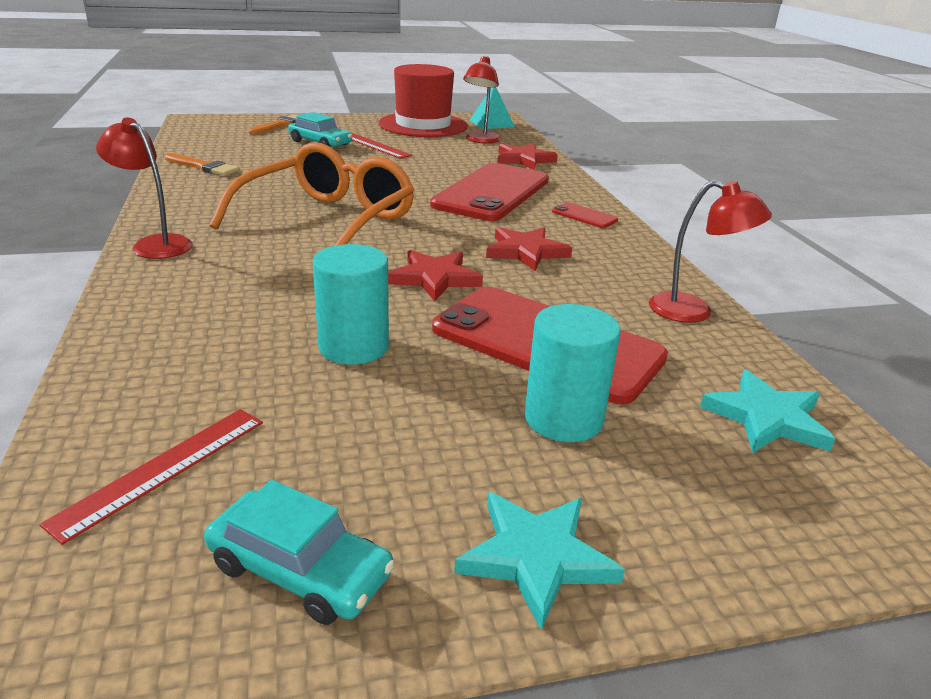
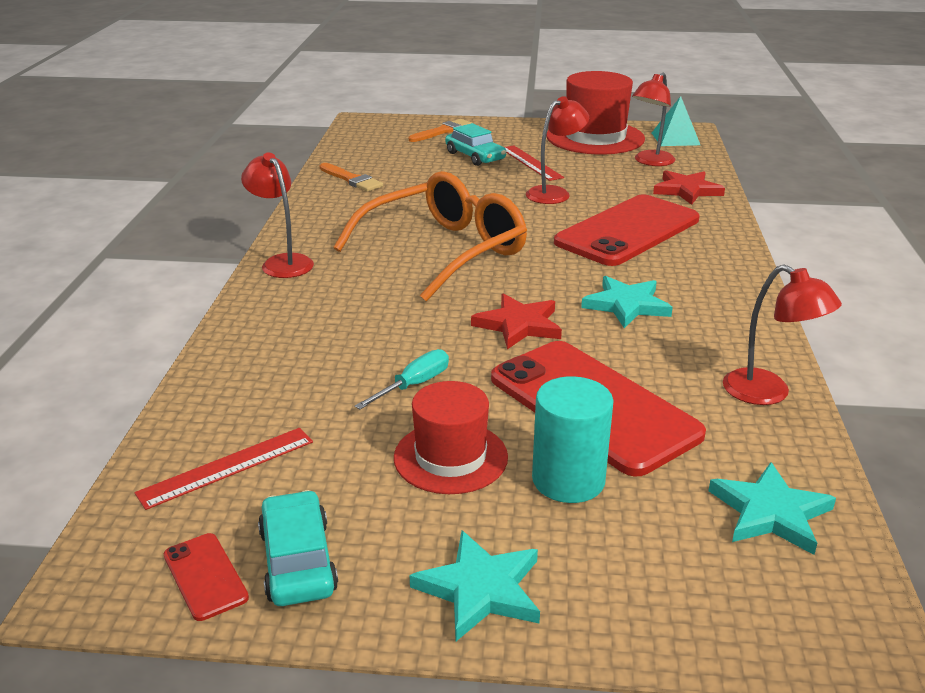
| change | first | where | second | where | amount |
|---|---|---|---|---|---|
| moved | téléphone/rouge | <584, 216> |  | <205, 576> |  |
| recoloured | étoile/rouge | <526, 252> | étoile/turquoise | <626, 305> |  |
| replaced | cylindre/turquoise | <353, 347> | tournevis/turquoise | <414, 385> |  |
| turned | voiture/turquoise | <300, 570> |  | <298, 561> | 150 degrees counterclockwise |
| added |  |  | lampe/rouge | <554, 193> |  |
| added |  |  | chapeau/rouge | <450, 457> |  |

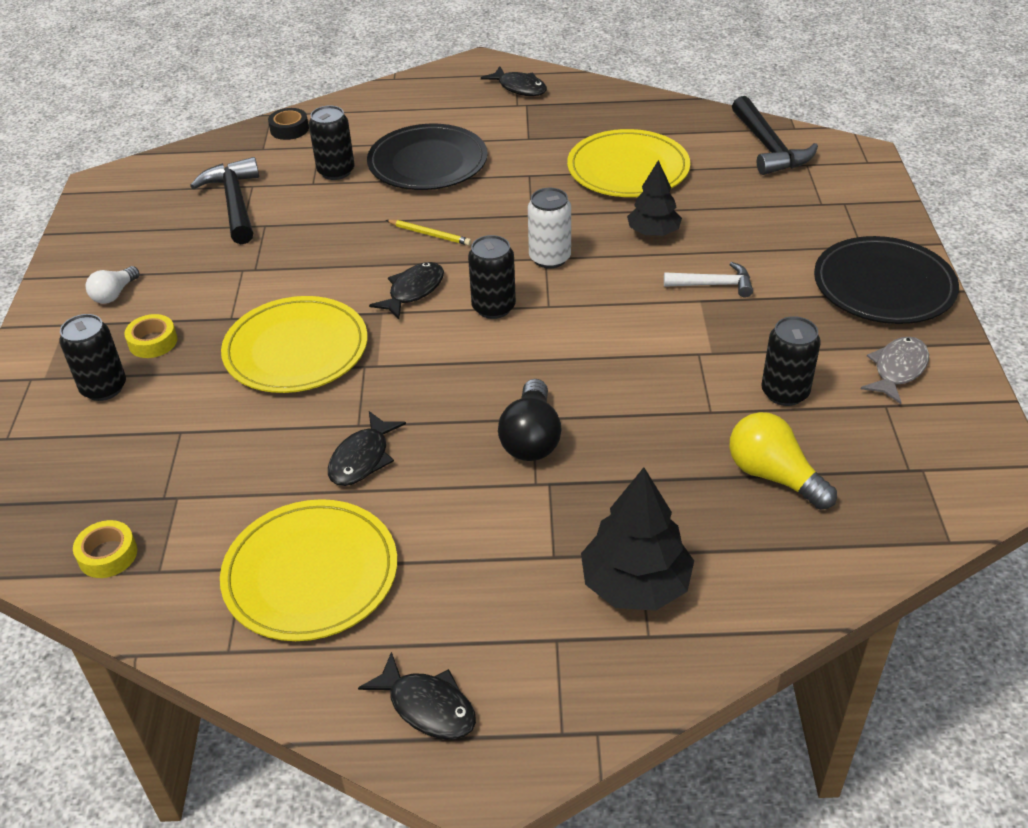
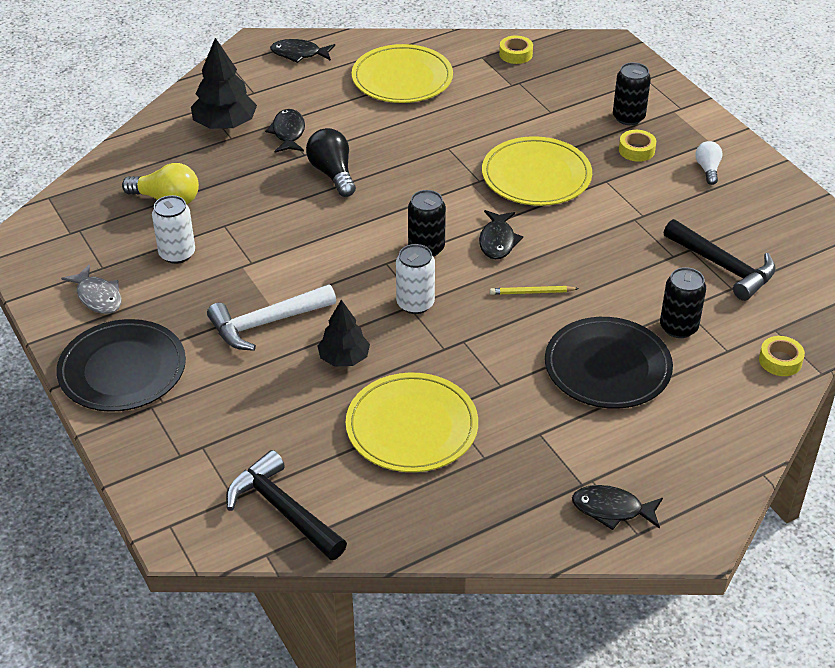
| change | first | where | second | where | amount |
|---|---|---|---|---|---|
| recoloured | ruban adhésif/noir | <289, 129> | ruban adhésif/jaune | <780, 361> |  |
| resized | marteau/blanc | <714, 285> |  | <266, 323> | x1.62 |
| recoloured | canette/noir | <785, 392> | canette/blanc | <177, 254> |  |
| turned | poisson/gris | <897, 370> |  | <98, 297> | 45 degrees counterclockwise |
| moved | poisson/noir | <362, 458> |  | <288, 133> |  |

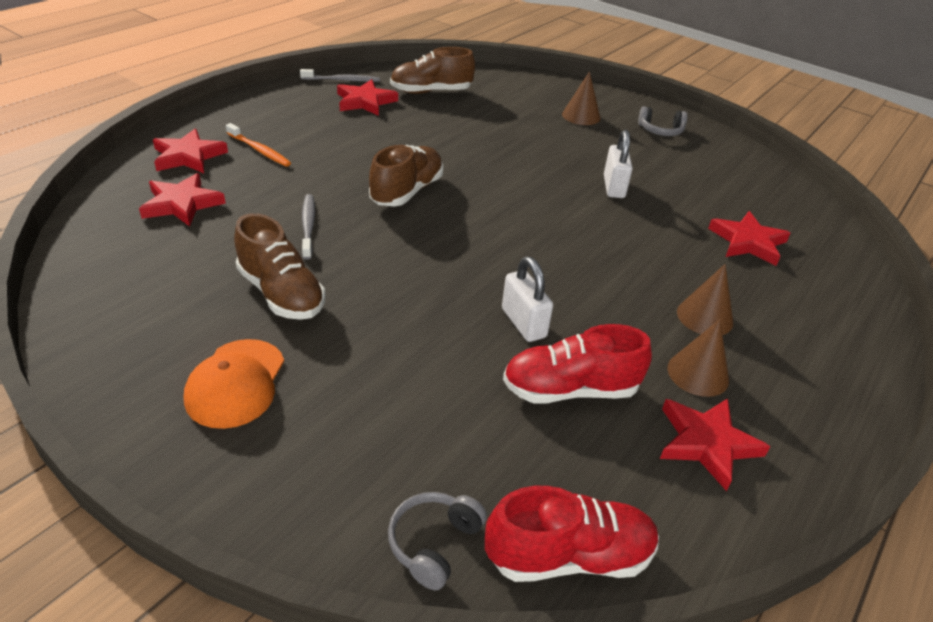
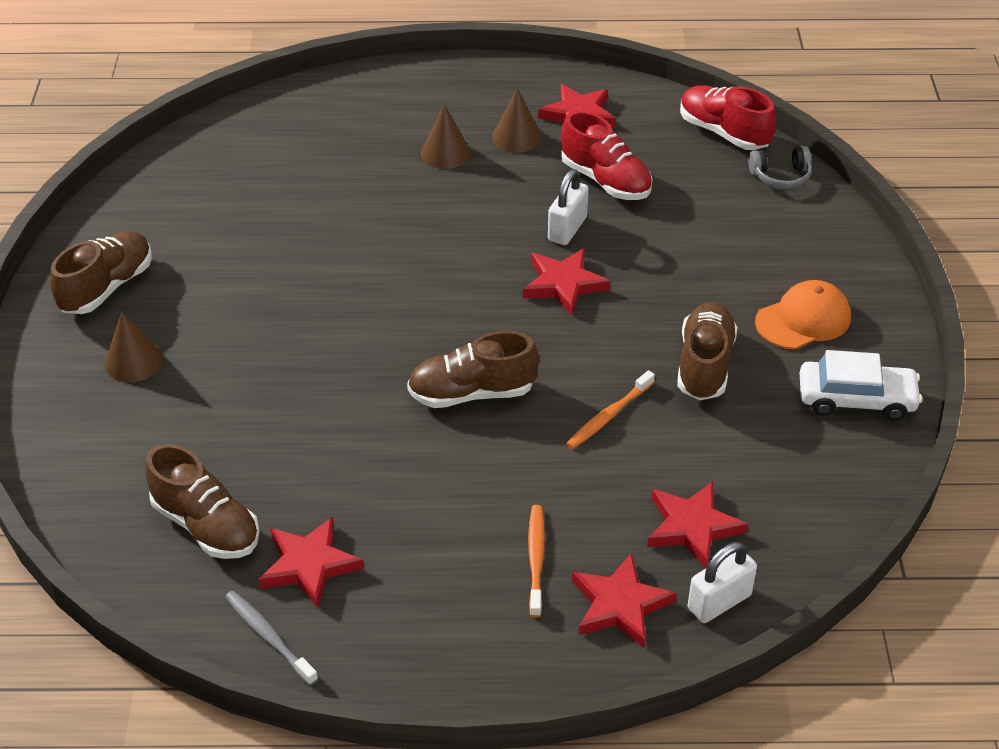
| change | first | where | second | where | amount |
|---|---|---|---|---|---|
| replaced | casque audio/gris | <660, 131> | chaussure/marron | <107, 287> |  |
| moved | cadenas/blanc | <614, 187> |  | <719, 602> |  |
| recoloured | brosse à dents/gris | <308, 226> | brosse à dents/orange | <608, 416> |  |
| moved | étoile/rouge | <748, 242> |  | <564, 284> |  |
| added |  |  | voiture/blanc | <856, 399> |  |

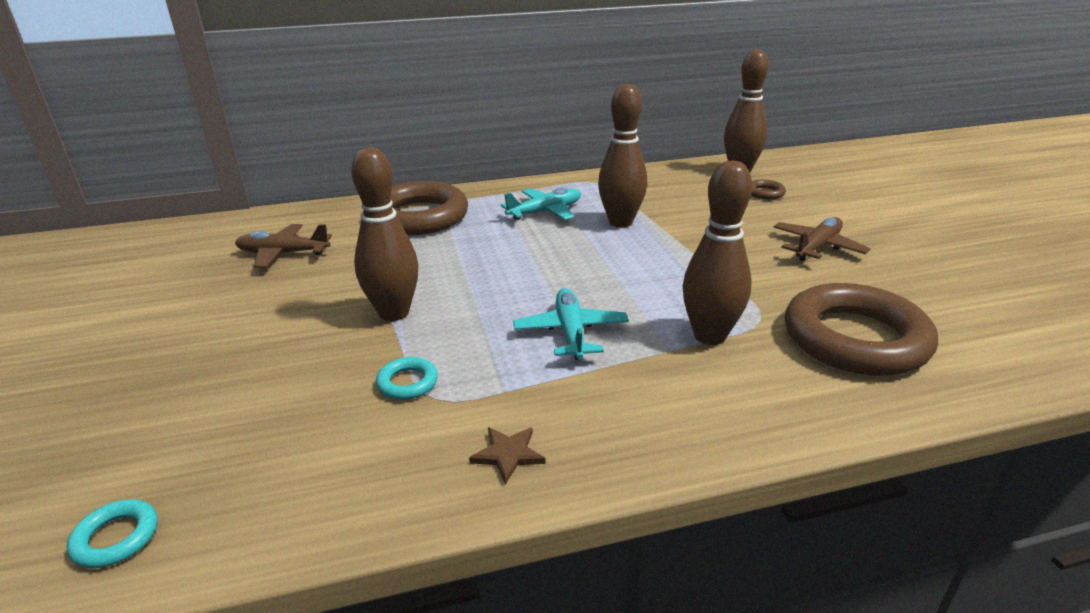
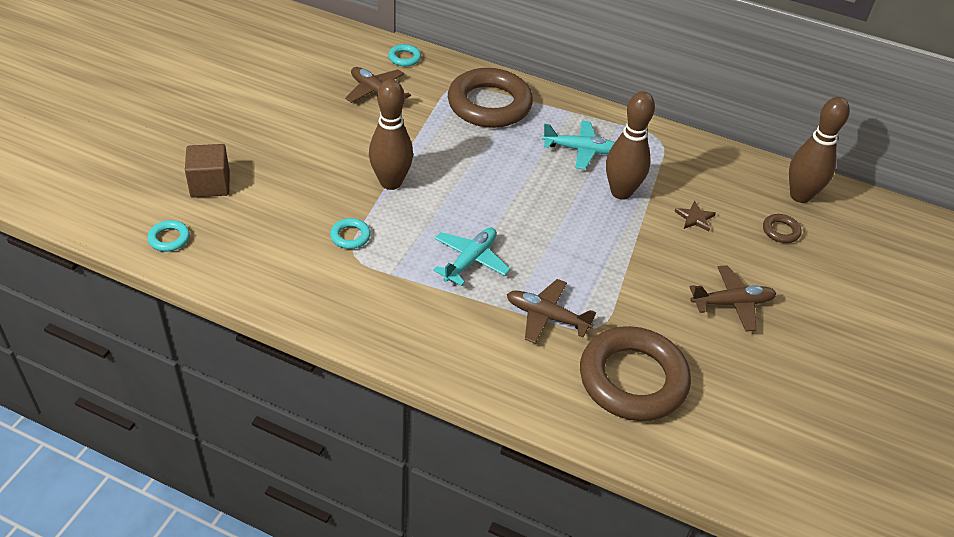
| change | first | where | second | where | amount |
|---|---|---|---|---|---|
| replaced | quille/marron | <709, 336> | avion/marron | <546, 316> |  |
| moved | étoile/marron | <508, 454> |  | <695, 218> |  |
| added |  |  | anneau/turquoise | <404, 58> |  |
| added |  |  | cube/marron | <210, 184> |  |

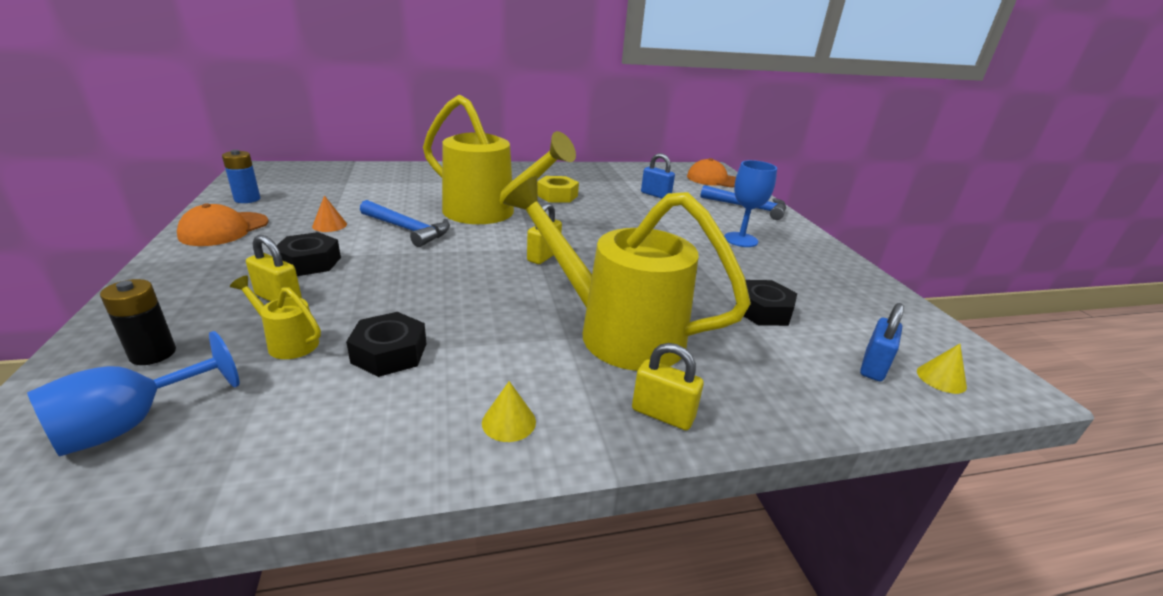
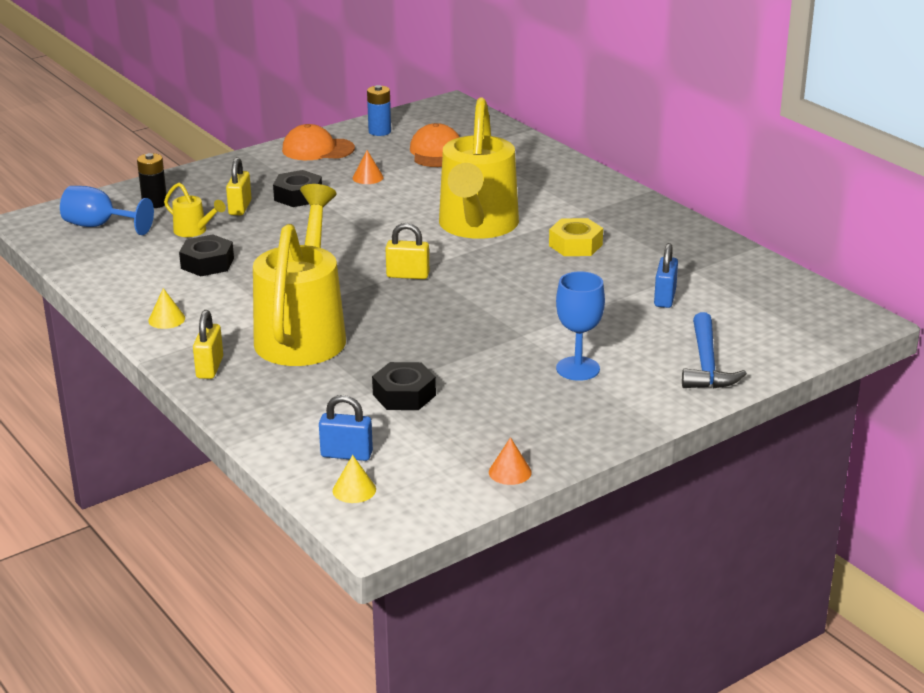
| change | first | where | second | where | amount |
|---|---|---|---|---|---|
| moved | casquette/orange | <714, 179> |  | <436, 152> |  |
| removed | marteau/bleu | <407, 229> |  |  |  |
| turned | arrosoir/jaune | <288, 342> |  | <194, 231> | 120 degrees clockwise |
| added |  |  | cône/orange | <510, 472> |  |

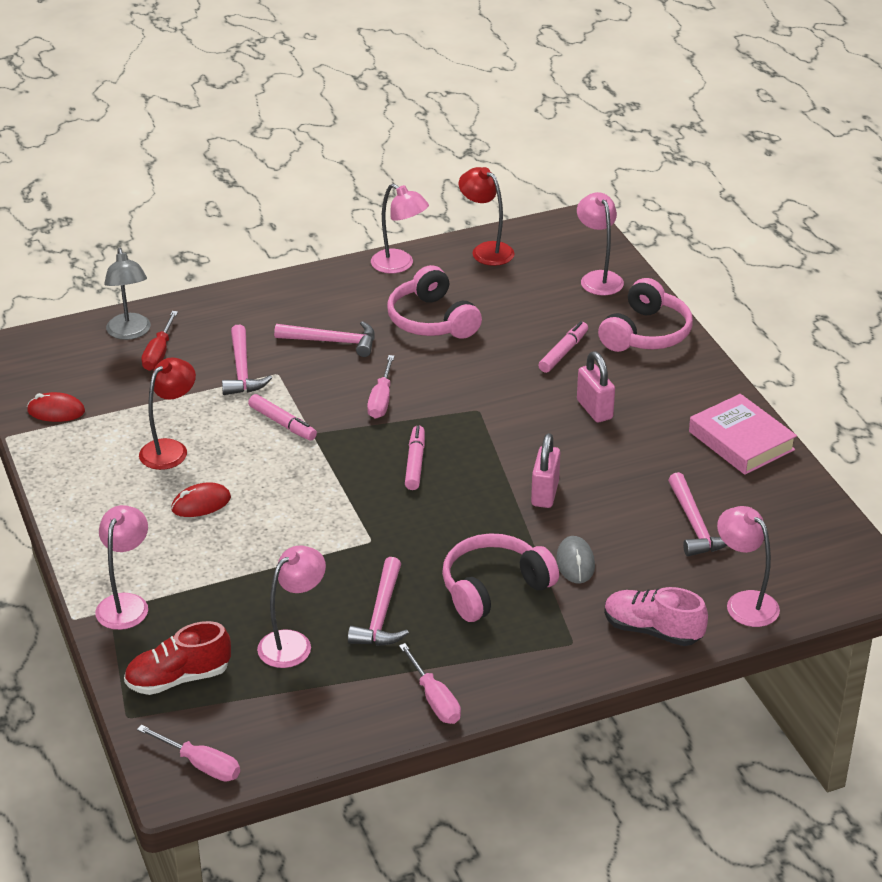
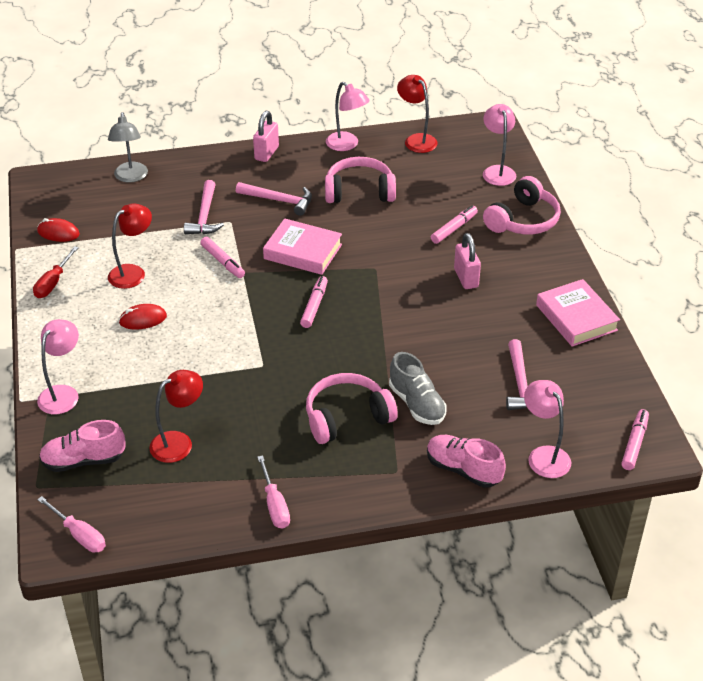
| change | first | where | second | where | amount |
|---|---|---|---|---|---|
| turned | casque audio/rose | <432, 320> |  | <359, 191> | 105 degrees clockwise |
| moved | tournevis/rouge | <159, 353> |  | <53, 283> |  |
| replaced | tournevis/rose | <381, 400> | livre/rose | <303, 251> |  |
| moved | cadenas/rose | <545, 493> |  | <266, 153> |  |
| replaced | souris/gris | <575, 563> | chaussure/gris | <417, 404> |  |
| recoloured | lampe/rose | <293, 643> | lampe/rouge | <179, 442> |  |
| removed | marteau/rose | <381, 615> |  |  |  |
| recoloured | chaussure/rouge | <178, 678> | chaussure/rose | <83, 460> |  |
| added |  |  | feutre/rose | <634, 443> |  |

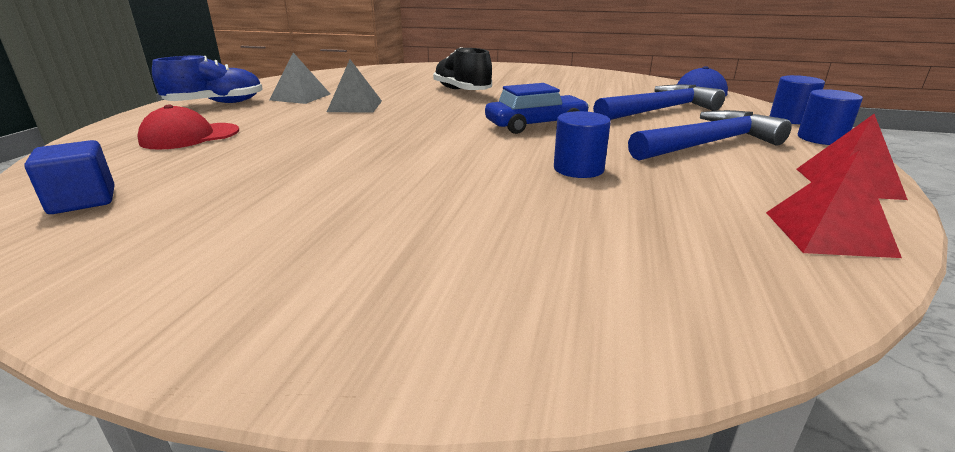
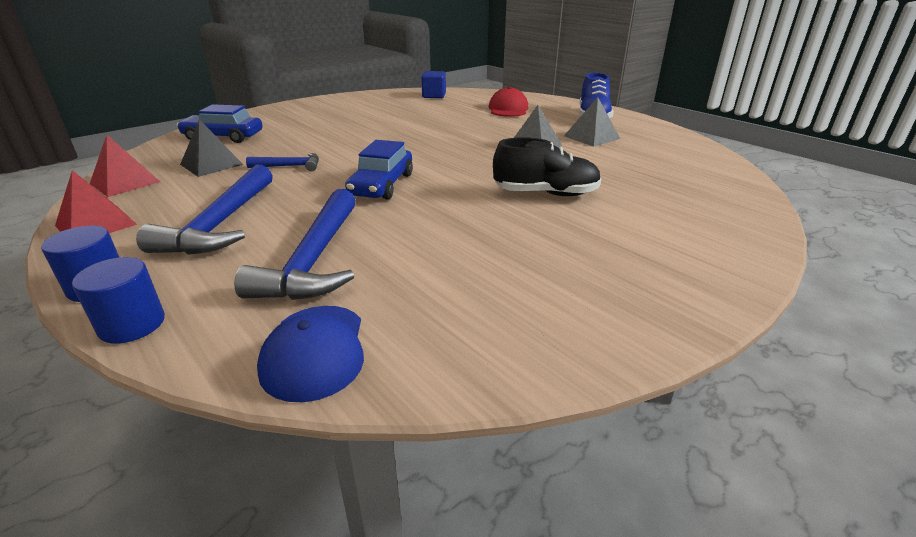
| change | first | where | second | where | amount |
|---|---|---|---|---|---|
| replaced | cylindre/bleu | <578, 169> | marteau/bleu | <290, 166> |  |
| added |  |  | voiture/bleu | <223, 137> |  |
| added |  |  | pyramide/noir | <211, 164> |  |

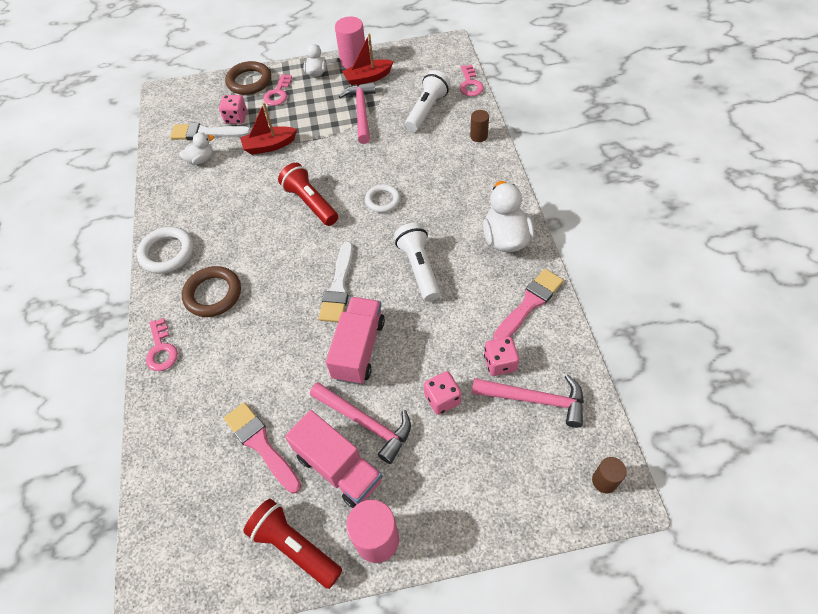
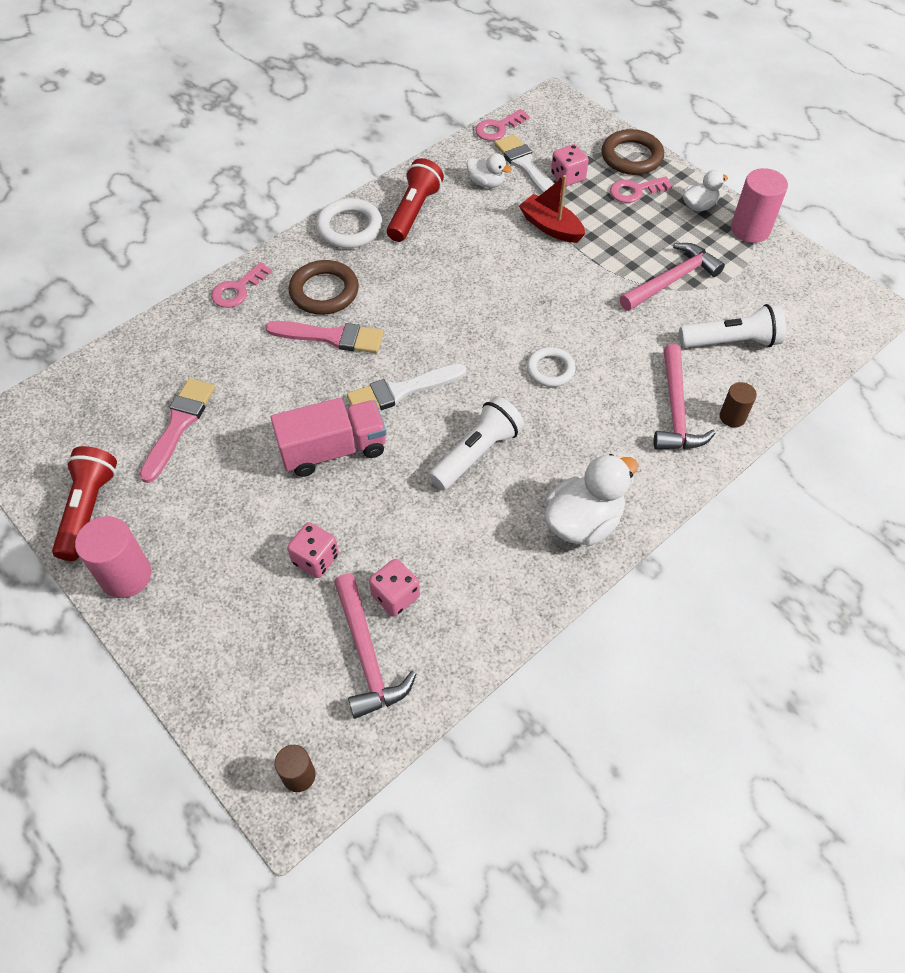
| change | first | where | second | where | amount |
|---|---|---|---|---|---|
| removed | bateau/rouge | <368, 78> |  |  |  |
| moved | clé/rose | <470, 84> |  | <498, 128> |  |
| moved | lampe de poche/rouge | <310, 203> |  | <414, 211> |  |
| moved | pinceau/rose | <529, 304> |  | <331, 337> |  |
| moved | marteau/rose | <365, 423> |  | <675, 410> |  |
| removed | camion/rose | <338, 468> |  |  |  |

